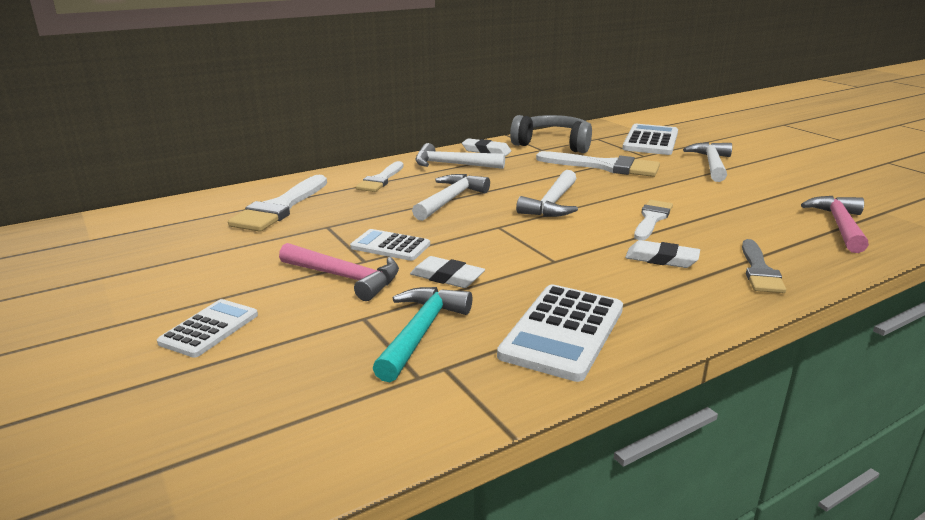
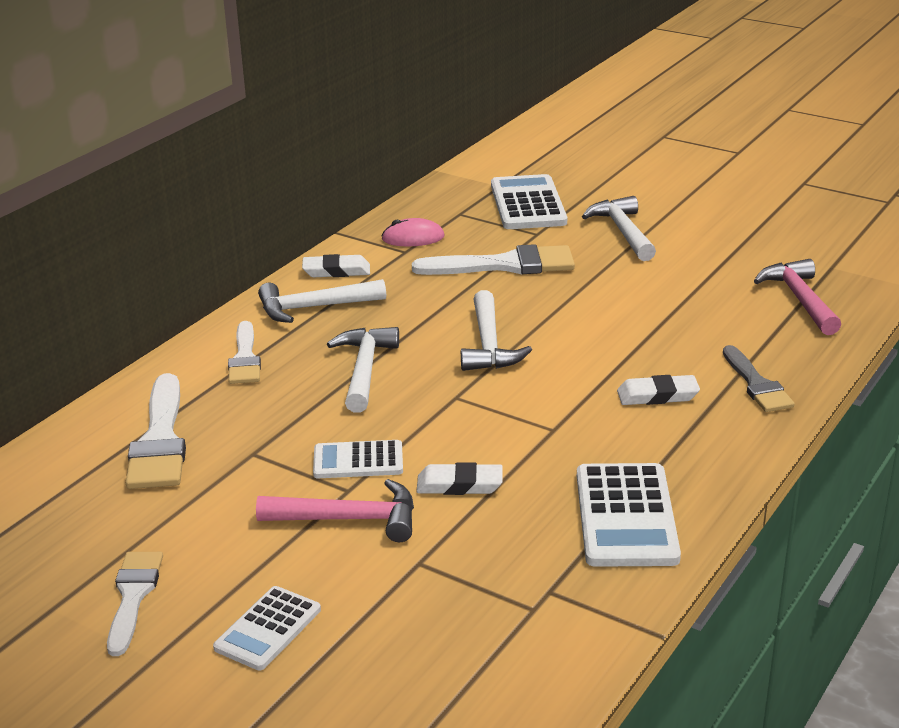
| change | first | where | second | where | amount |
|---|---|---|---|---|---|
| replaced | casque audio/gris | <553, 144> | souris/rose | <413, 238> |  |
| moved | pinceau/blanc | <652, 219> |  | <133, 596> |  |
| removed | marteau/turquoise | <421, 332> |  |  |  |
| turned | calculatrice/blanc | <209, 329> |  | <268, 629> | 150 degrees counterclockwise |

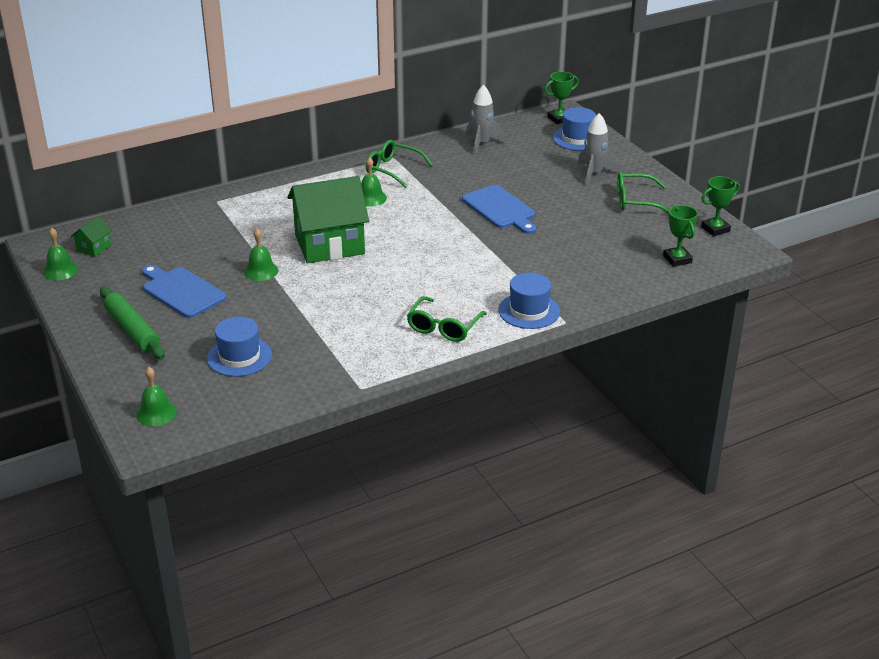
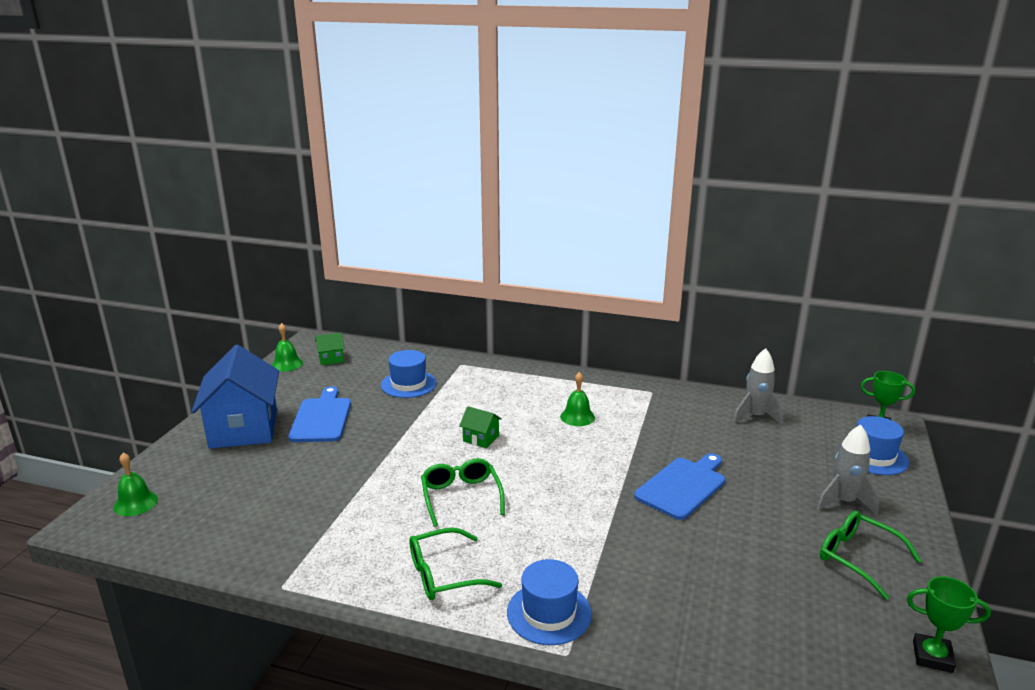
| change | first | where | second | where | amount |
|---|---|---|---|---|---|
| moved | lunettes/vert | <393, 169> |  | <461, 496> |  |
| resized | maison/vert | <329, 244> |  | <481, 438> | x0.42 |
| turned | planche à découper/bleu | <500, 209> |  | <682, 486> | 150 degrees counterclockwise |
| removed | trophée/vert | <677, 259> |  |  |  |
| removed | cloche/vert | <261, 271> |  |  |  |
| replaced | rouleau à pâtisserie/vert | <132, 330> | maison/bleu | <244, 429> |  |
| moved | chapeau/bleu | <239, 357> |  | <408, 384> |  |

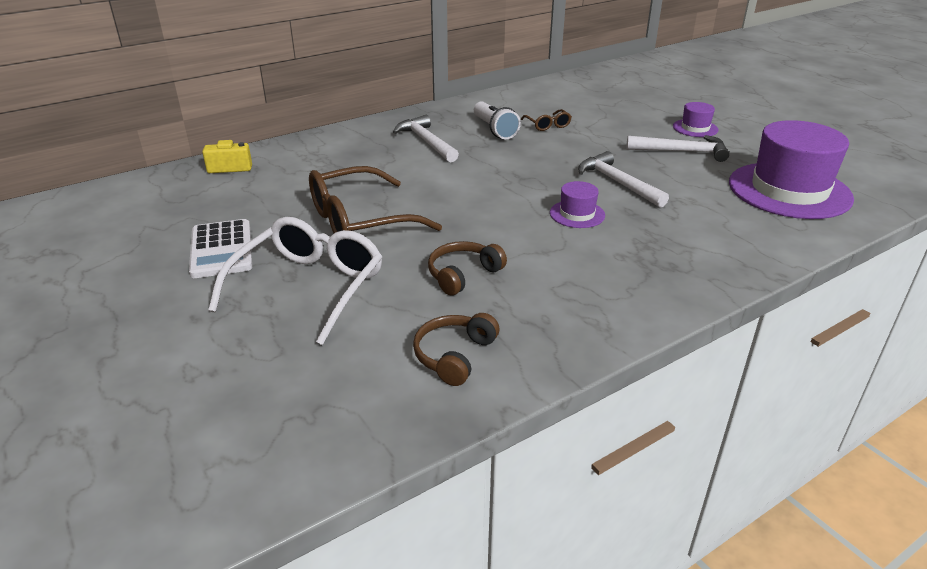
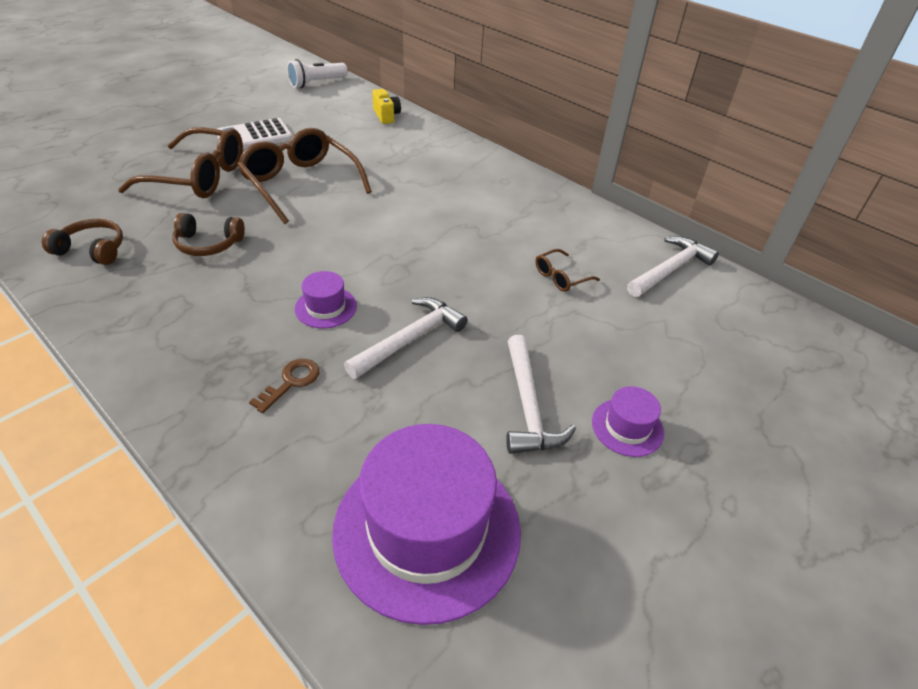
| change | first | where | second | where | amount |
|---|---|---|---|---|---|
| moved | lampe de poche/blanc | <494, 130> |  | <317, 83> |  |
| moved | marteau/blanc | <426, 142> |  | <670, 269> |  |
| recoloured | lunettes/blanc | <309, 287> | lunettes/marron | <198, 177> |  |
| turned | casque audio/marron | <463, 275> |  | <208, 244> | 150 degrees clockwise |
| added |  |  | clé/marron | <291, 382> |  |

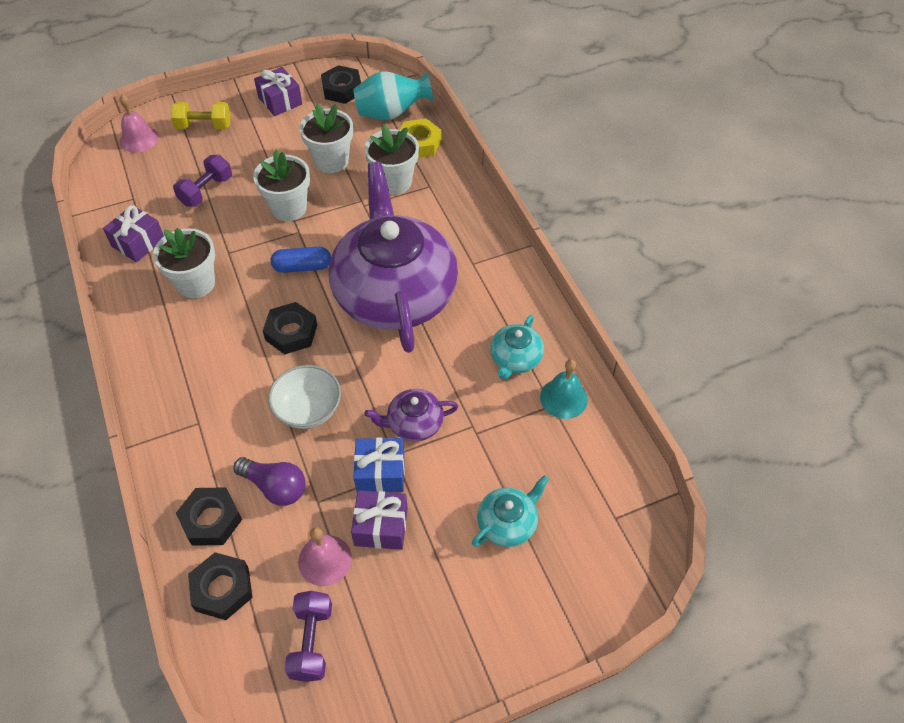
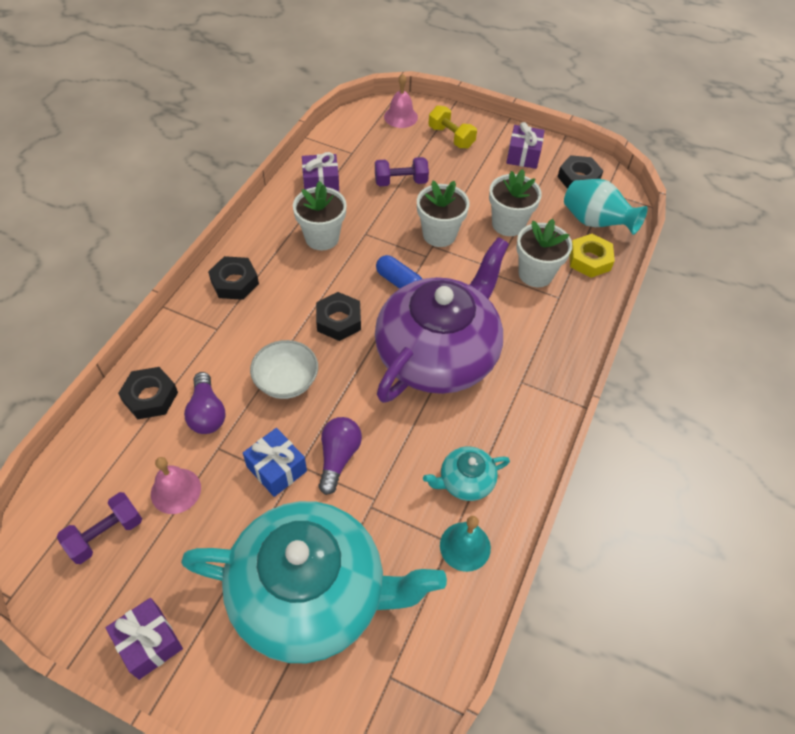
| change | first | where | second | where | amount |
|---|---|---|---|---|---|
| replaced | théière/violet | <414, 423> | ampoule/violet | <338, 457> |  |
| resized | théière/turquoise | <508, 523> |  | <311, 593> | x2.46 |
| moved | cadeau/violet | <381, 526> |  | <149, 642> |  |
| moved | écrou/noir | <222, 589> |  | <234, 282> |  |

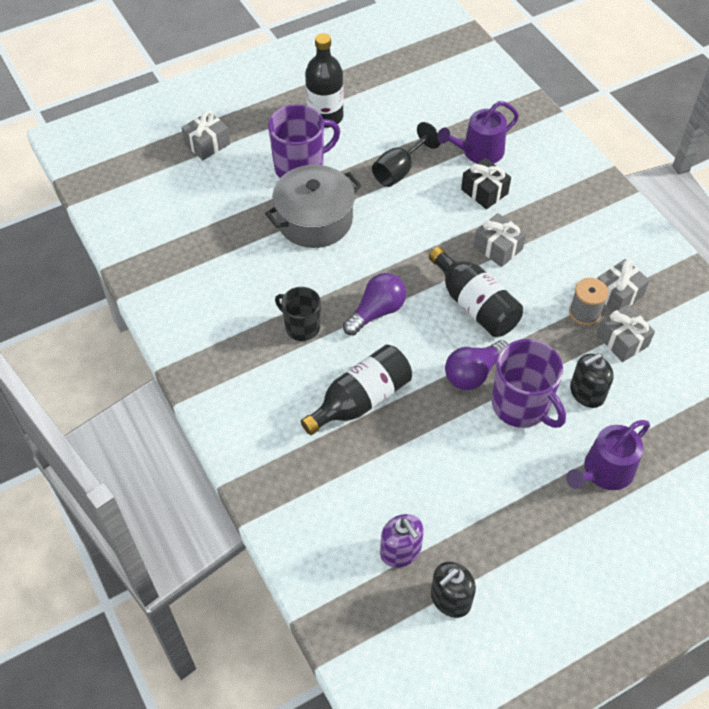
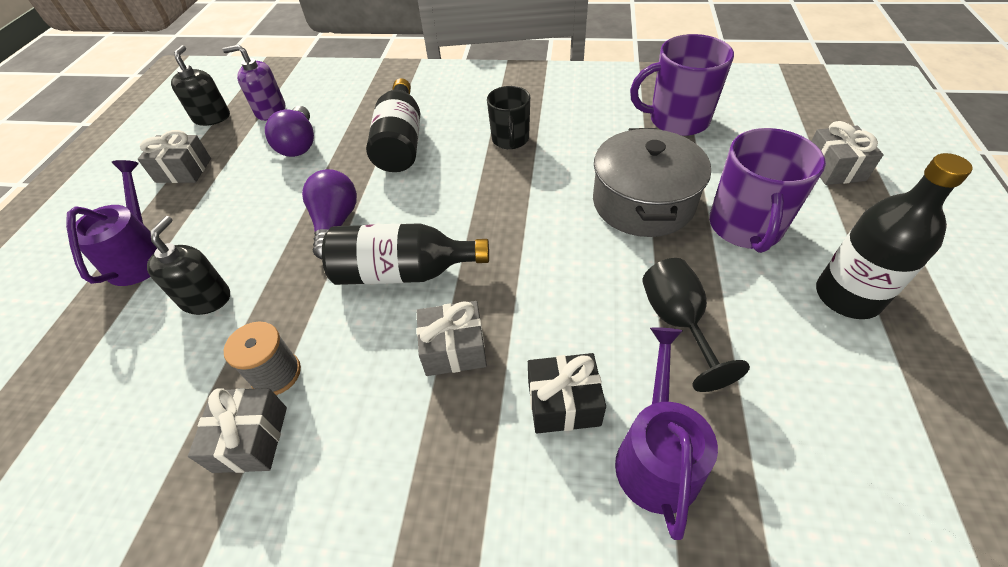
| change | first | where | second | where | amount |
|---|---|---|---|---|---|
| moved | ampoule/violet | <377, 312> |  | <299, 144> |  |
| turned | tasse/noir | <301, 327> |  | <510, 140> | 105 degrees clockwise |
| moved | cadeau/gris | <622, 340> |  | <183, 170> |  |
| moved | tasse/violet | <521, 405> |  | <677, 120> |  |

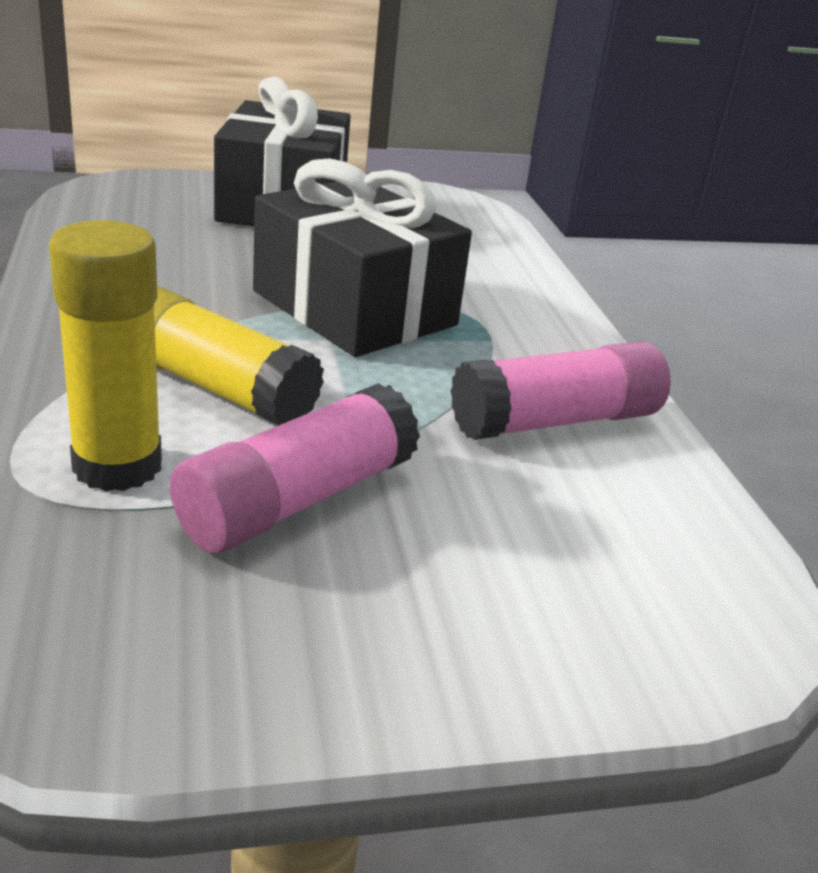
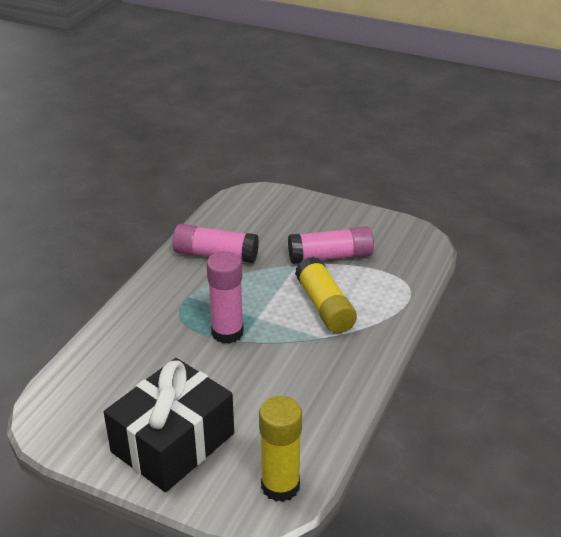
| change | first | where | second | where | amount |
|---|---|---|---|---|---|
| replaced | cadeau/noir | <354, 308> | bâton de colle/rose | <227, 332> |  |
| moved | bâton de colle/jaune | <117, 466> |  | <280, 486> |  |

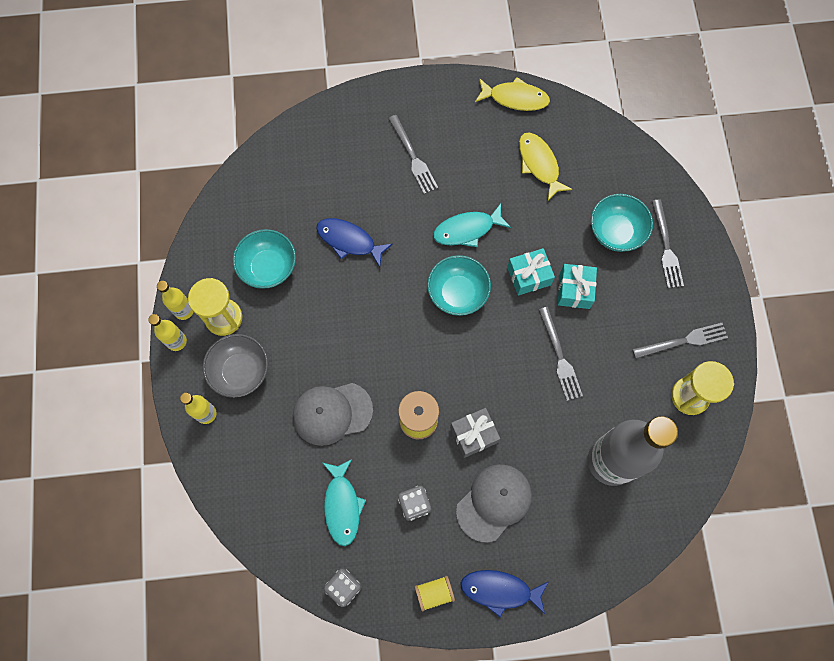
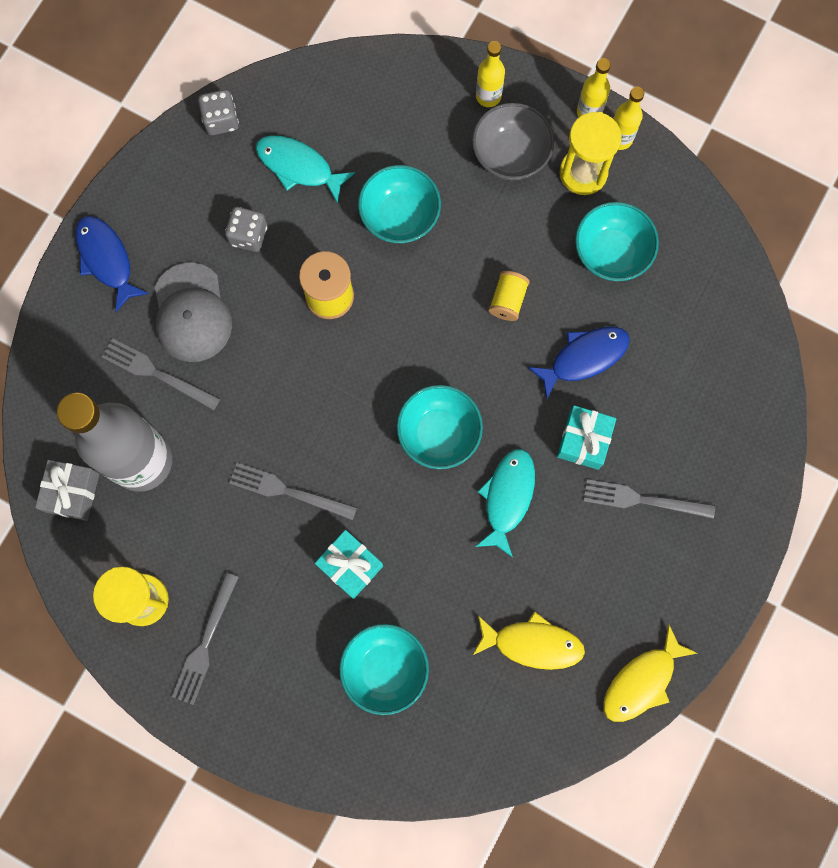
| change | first | where | second | where | amount |
|---|---|---|---|---|---|
| moved | fourchette/gris | <666, 247> |  | <157, 373> |  |
| moved | cadeau/turquoise | <529, 276> |  | <584, 440> |  |
| replaced | casquette/gris | <332, 413> | bol/turquoise | <400, 216> |  |
| moved | cadeau/gris | <474, 435> |  | <72, 492> |  |
| turned | poisson/bleu | <500, 590> |  | <107, 260> | 75 degrees counterclockwise |
| moved | bobine/jaune | <434, 593> |  | <508, 300> |  |

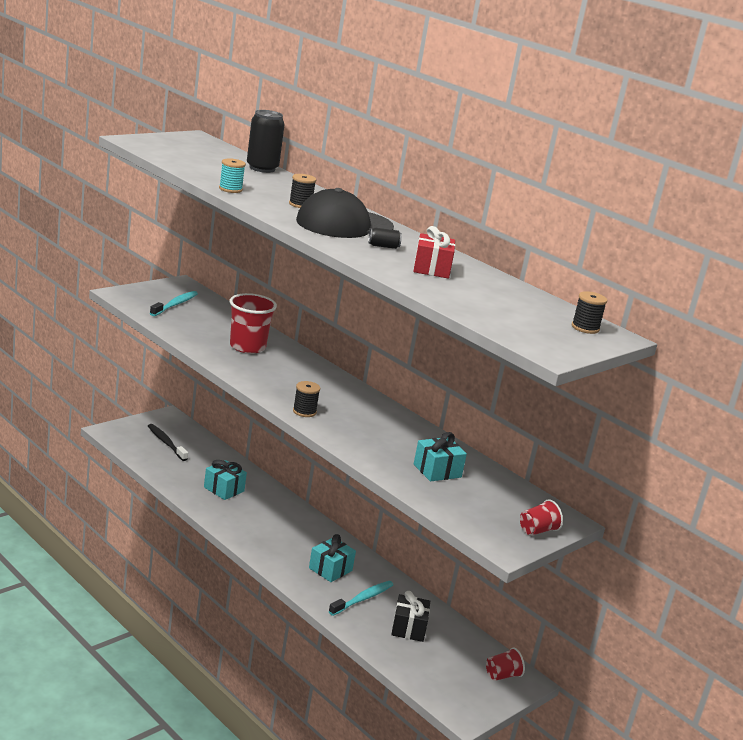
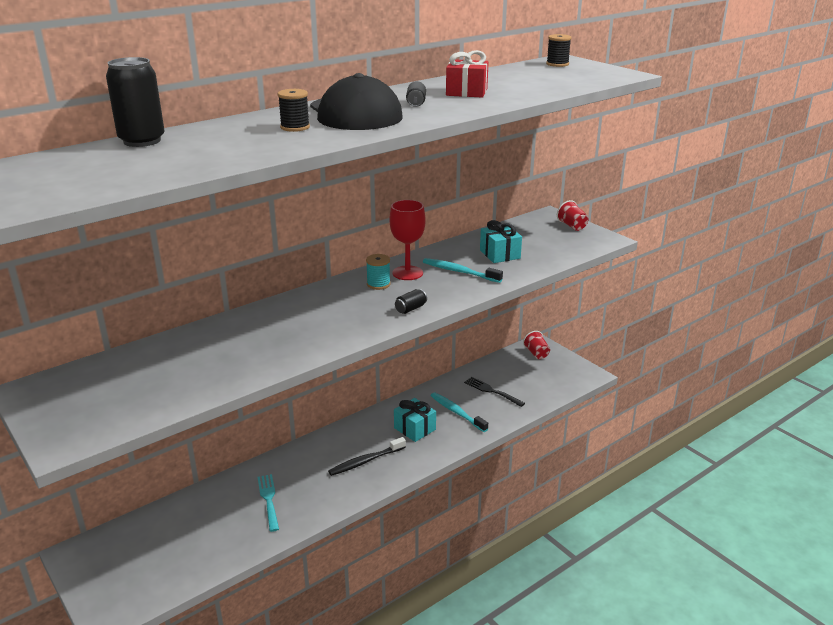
| change | first | where | second | where | amount |
|---|---|---|---|---|---|
| moved | bobine/turquoise | <230, 189> |  | <378, 284> |  |
| moved | brosse à dents/turquoise | <175, 305> |  | <460, 272> |  |
| removed | gobelet/rouge | <247, 347> |  |  |  |
| replaced | bobine/noir | <304, 411> | canette/noir | <410, 309> |  |
| moved | brosse à dents/noir | <166, 443> |  | <366, 461> |  |
| replaced | cadeau/turquoise | <224, 489> | fourchette/turquoise | <269, 500> |  |
| replaced | cadeau/noir | <408, 628> | fourchette/noir | <492, 391> |  |
| added |  |  | verre à pied/rouge | <407, 273> |  |

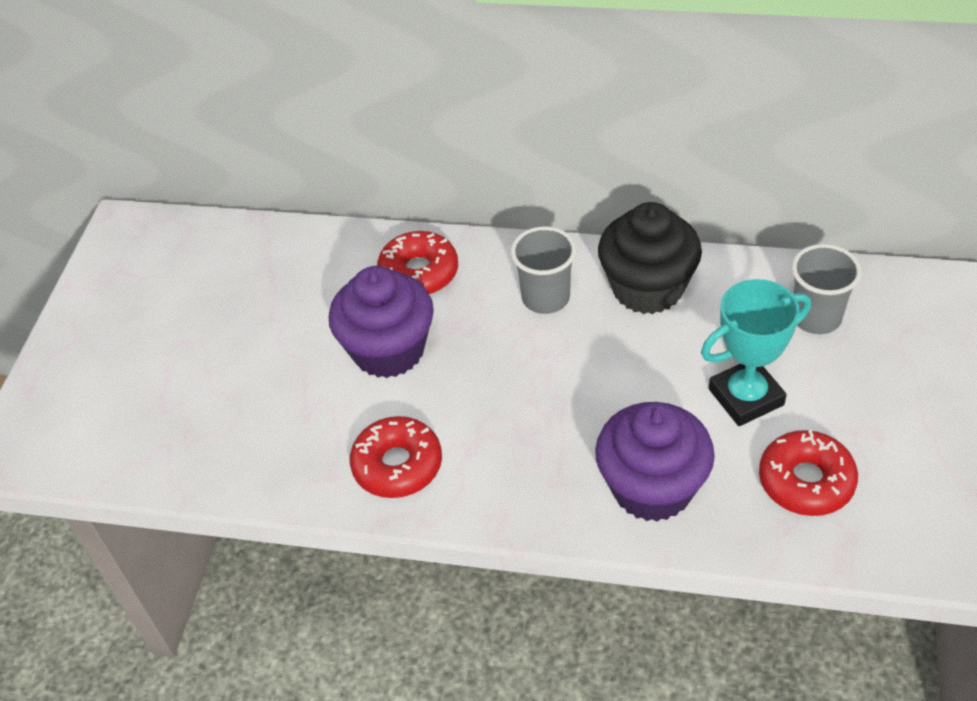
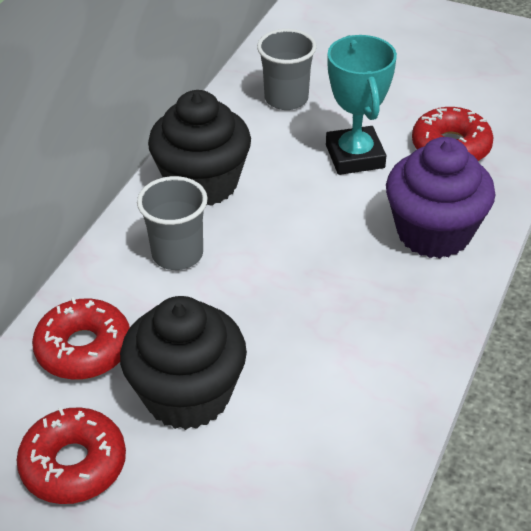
| change | first | where | second | where | amount |
|---|---|---|---|---|---|
| recoloured | muffin/violet | <388, 350> | muffin/noir | <187, 395> |  |
| moved | beignet/rouge | <397, 465> |  | <74, 464> |  |

